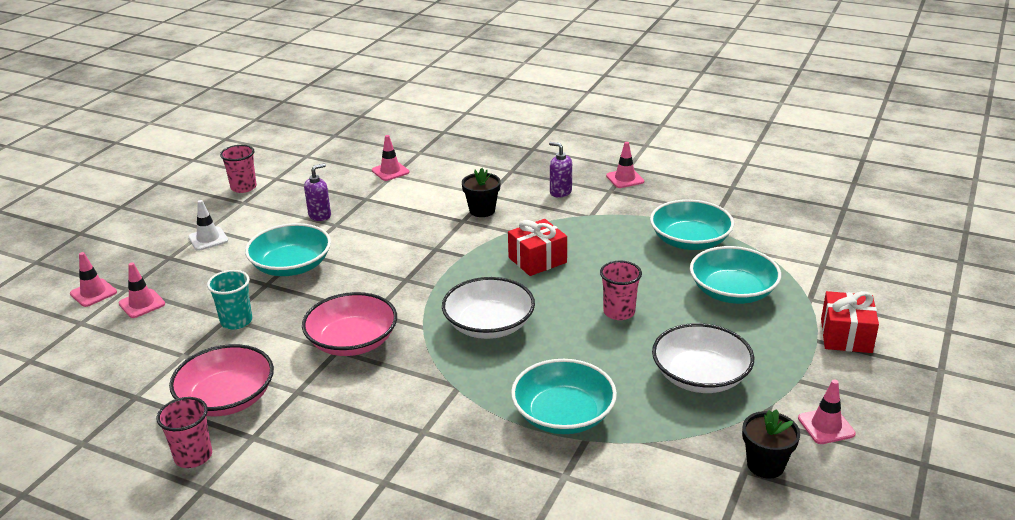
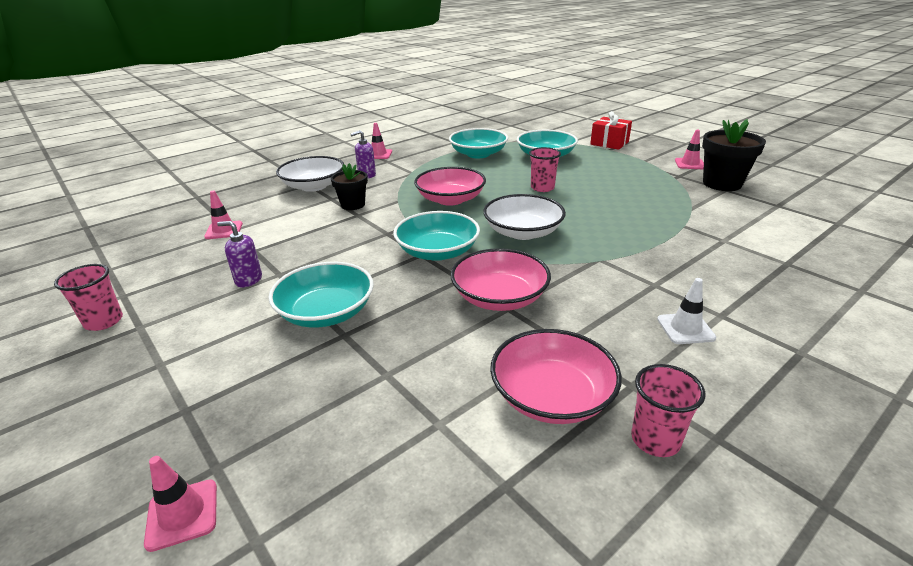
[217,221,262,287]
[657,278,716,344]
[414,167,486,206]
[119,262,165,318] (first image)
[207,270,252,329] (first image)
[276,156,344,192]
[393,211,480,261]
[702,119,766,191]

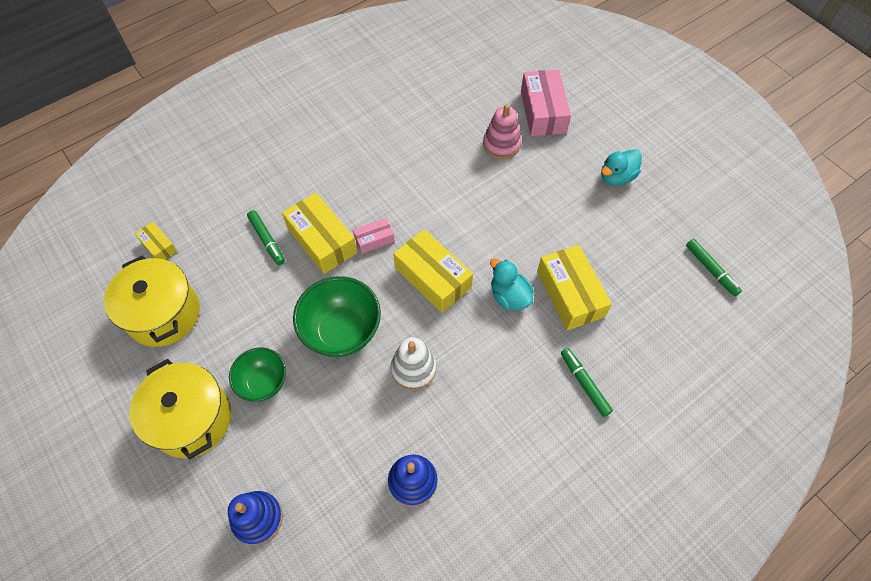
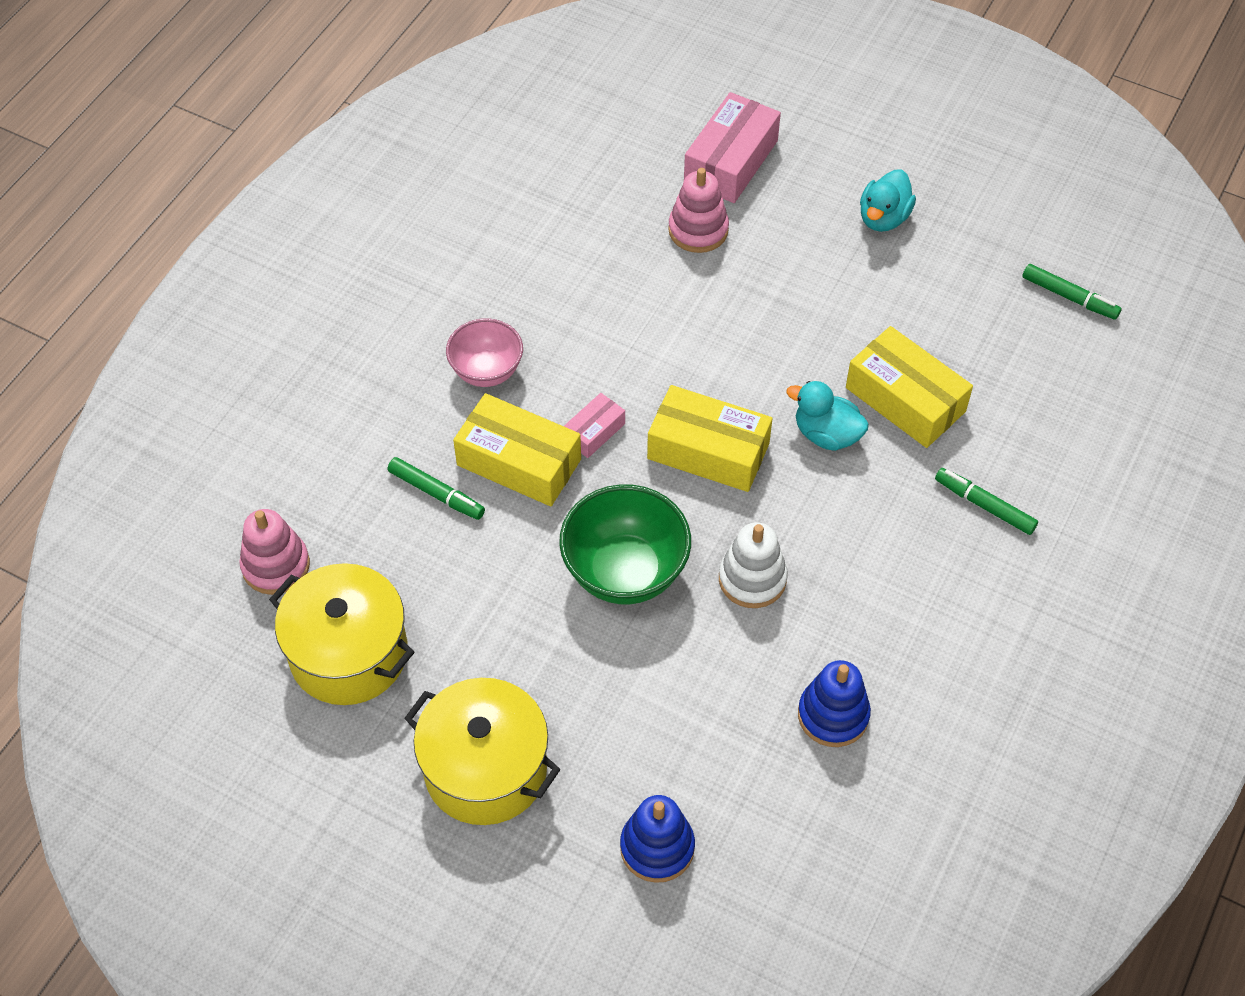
[684,92,781,203]
[239,509,310,595]
[229,348,286,401] (first image)
[446,318,523,387]

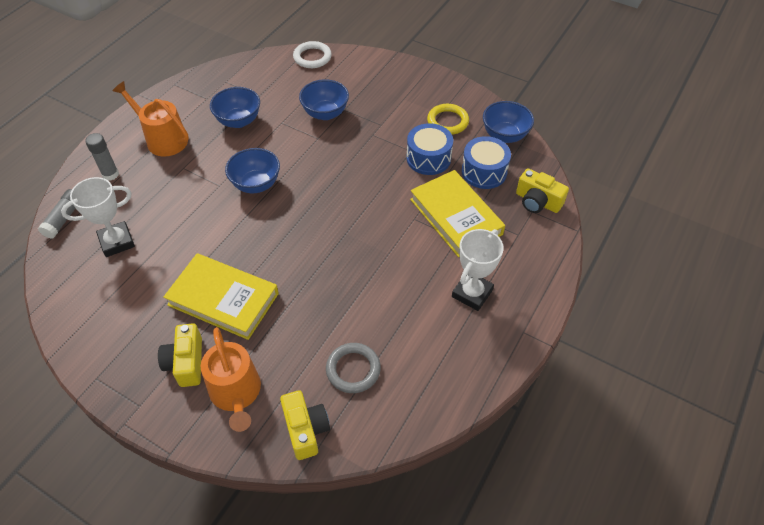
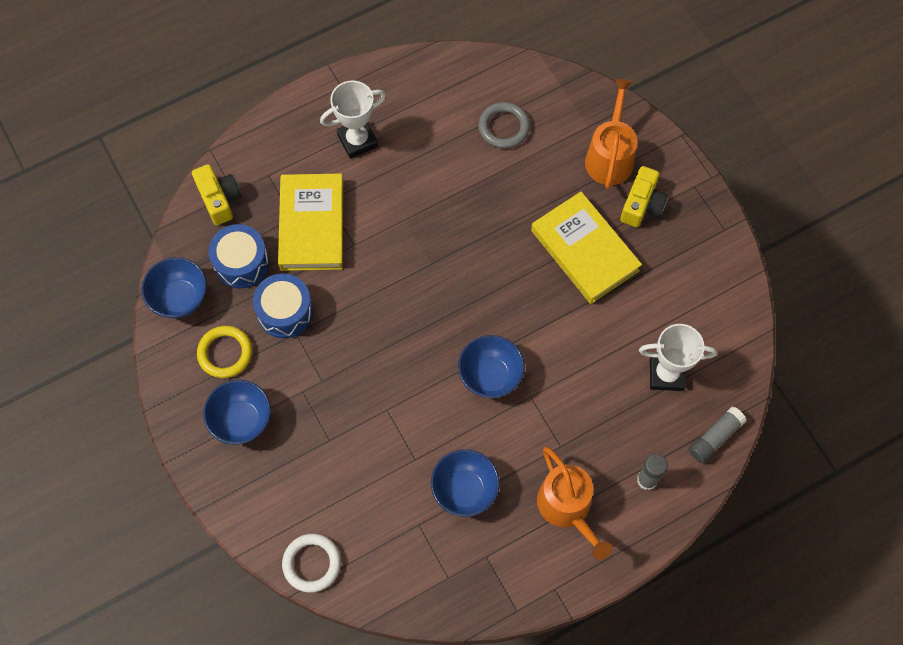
[203,380,271,445]
[280,390,330,460] (first image)

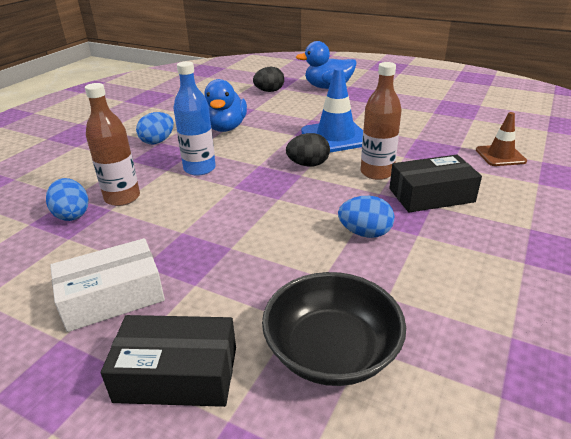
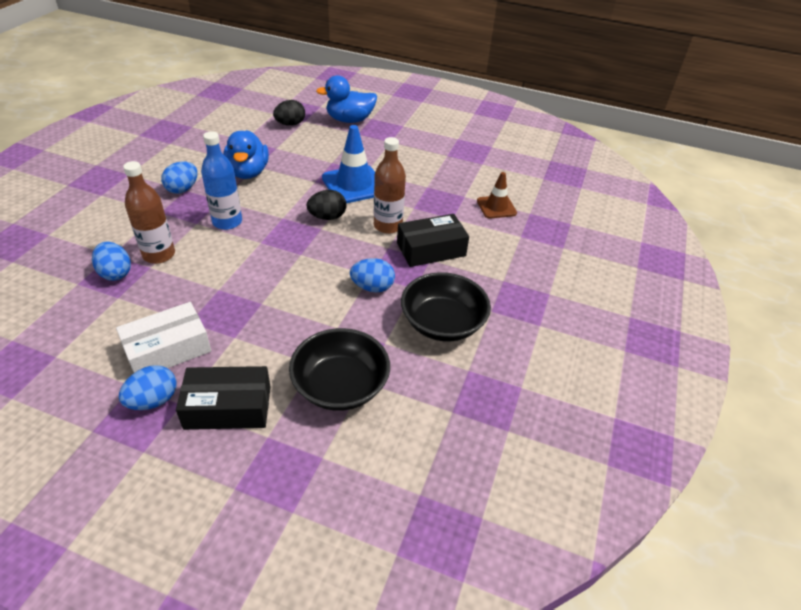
[401,272,491,342]
[119,365,176,410]

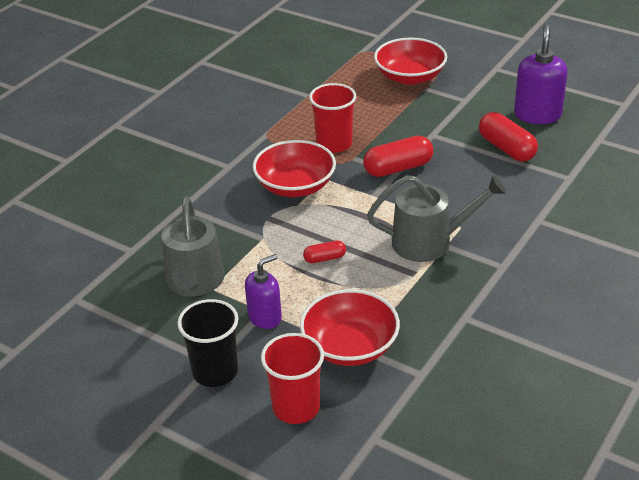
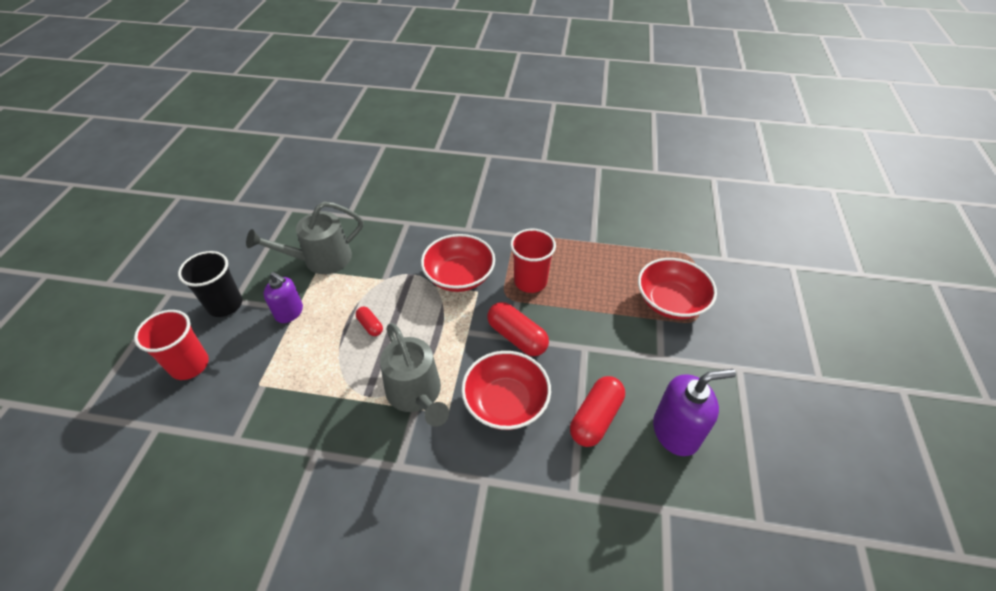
[461,351,551,430]

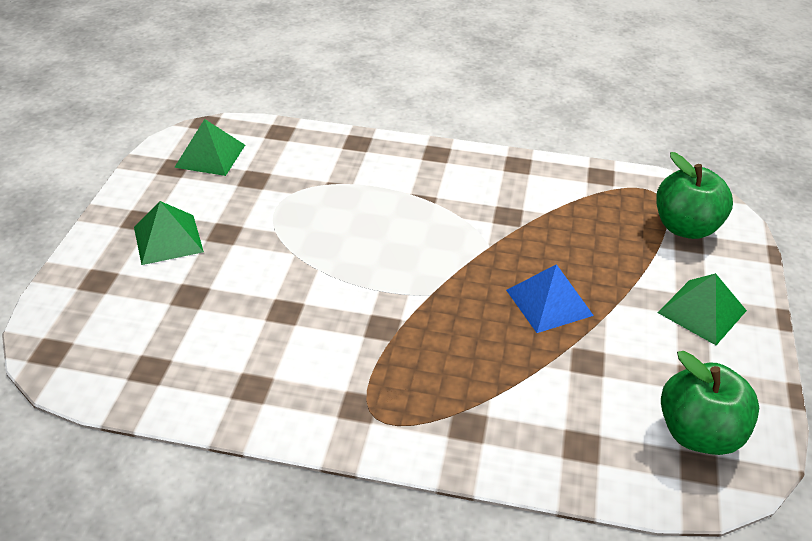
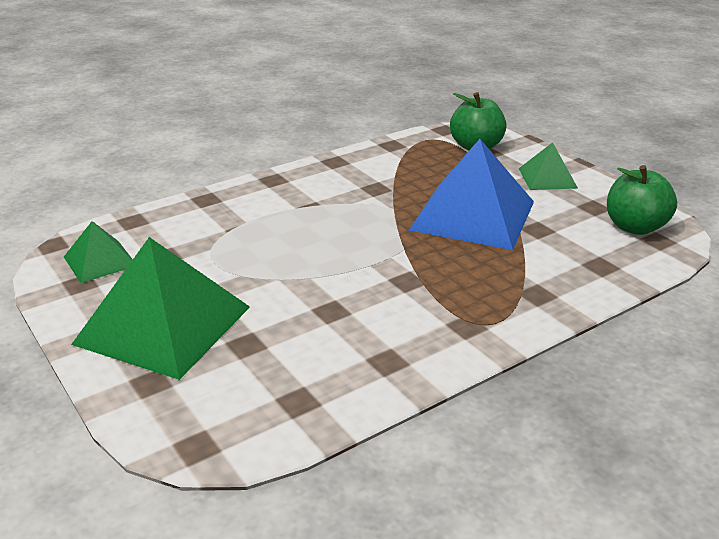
[71,237,250,380]
[409,139,534,250]

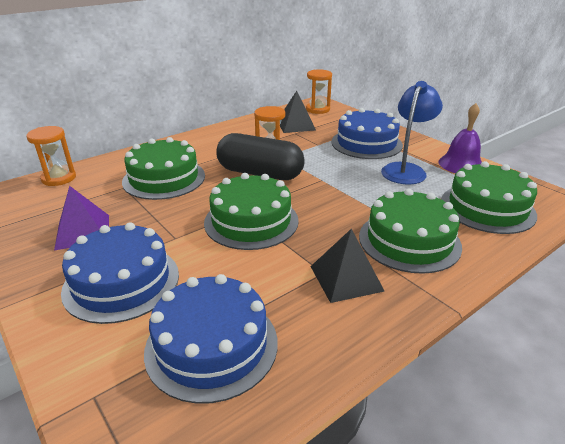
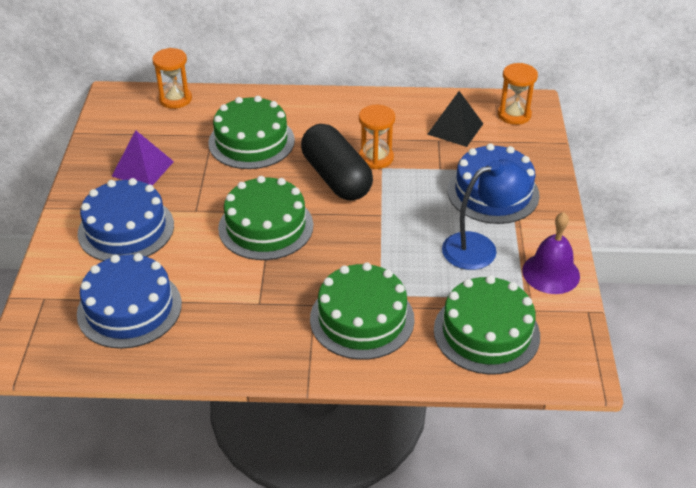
[310,229,384,303] (first image)

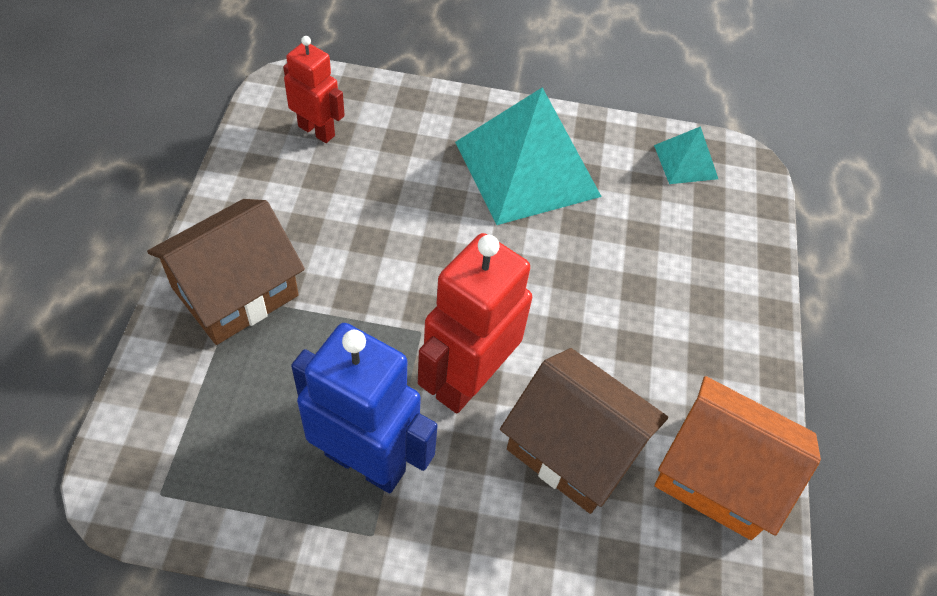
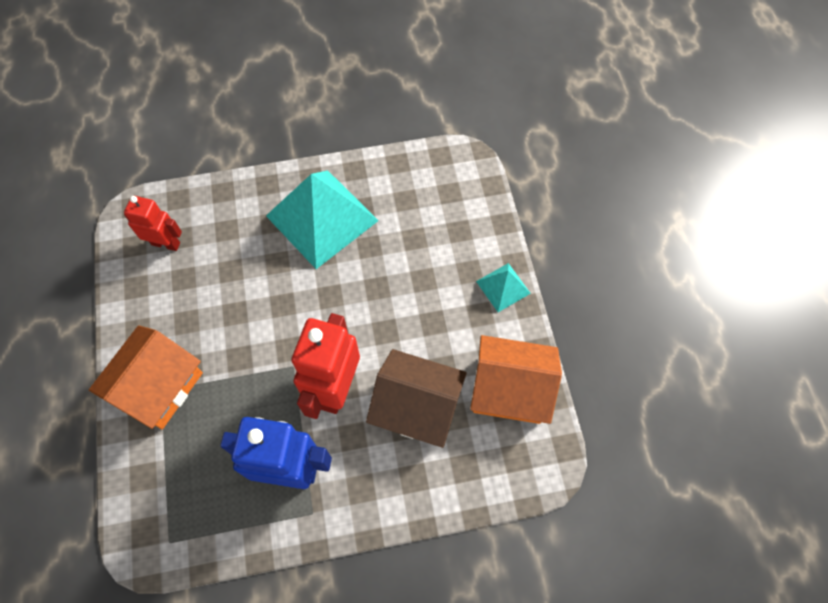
[476,263,531,312]
[89,325,203,429]

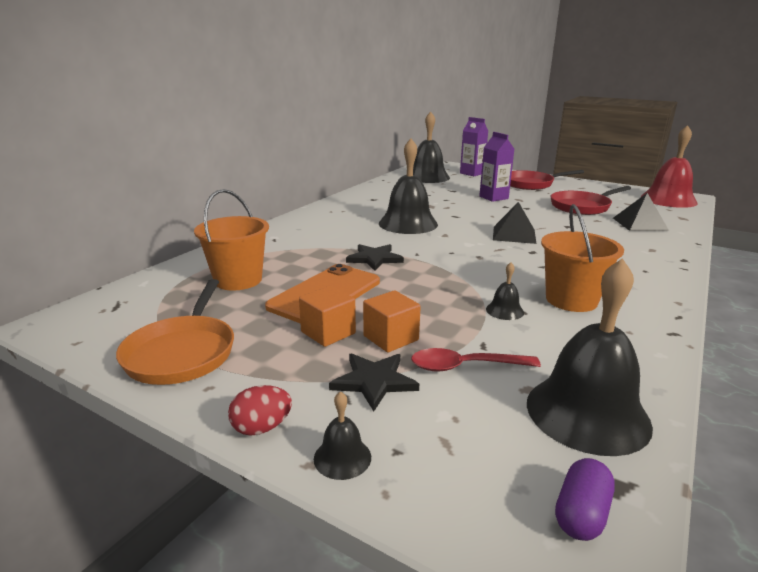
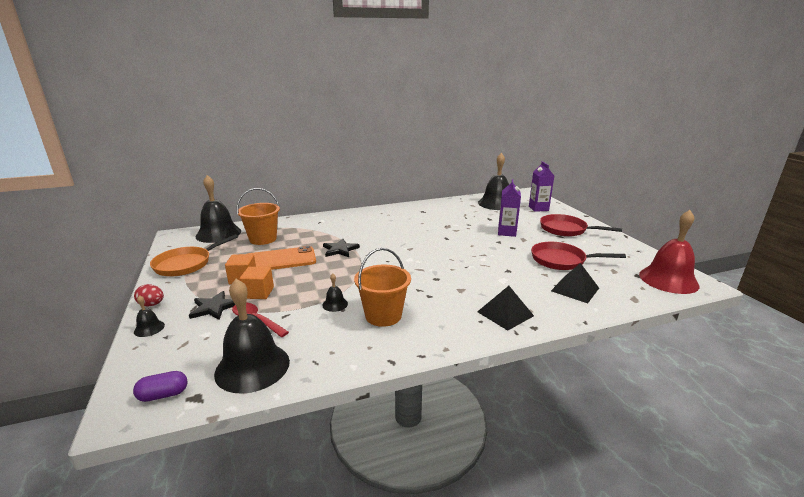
[196,175,241,243]
[477,286,534,331]

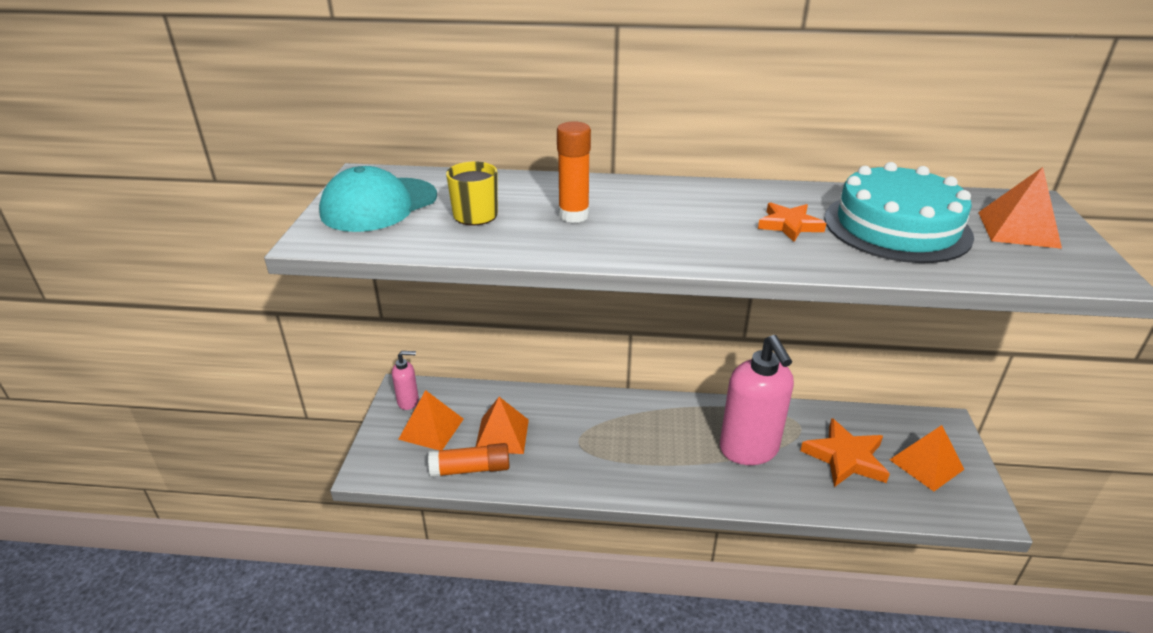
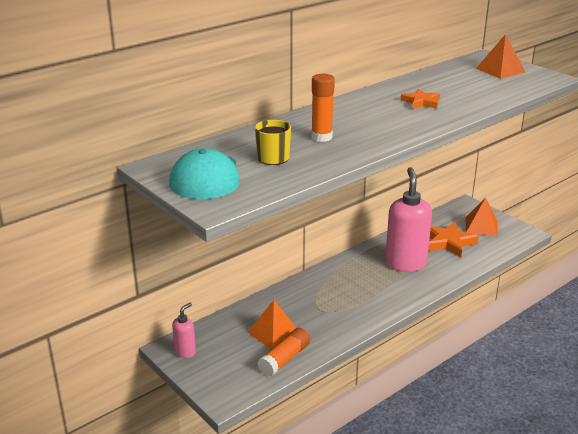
[824,162,974,263] (first image)
[385,167,432,272]
[398,390,464,450] (first image)

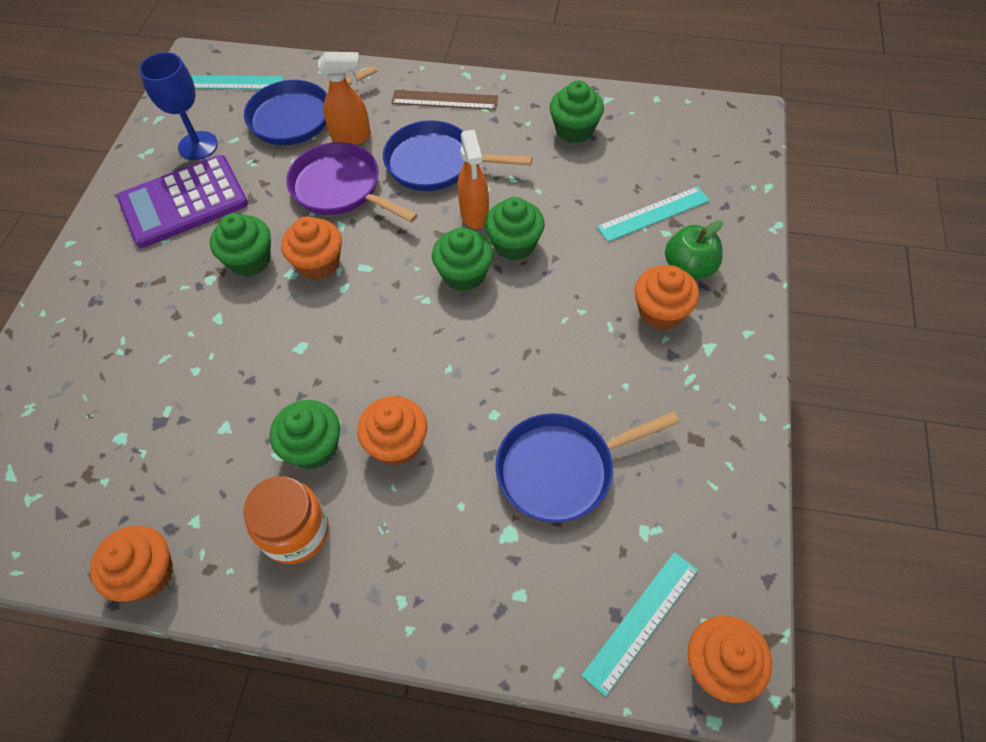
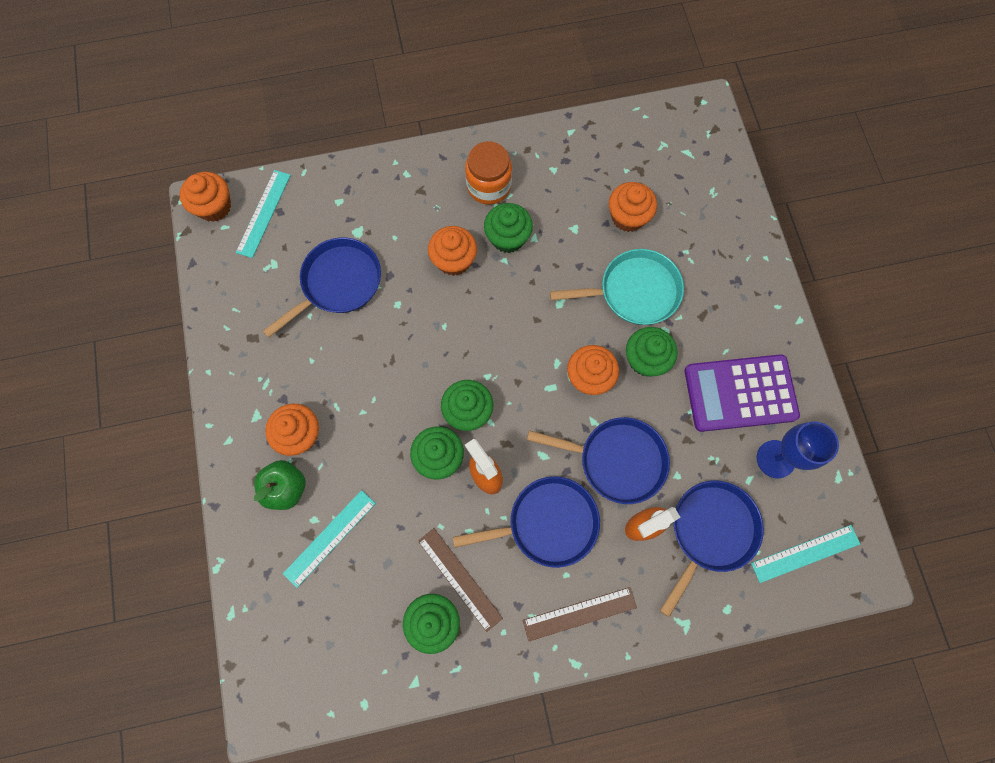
[527,417,670,504]
[685,354,800,432]
[609,182,657,232]
[550,249,684,325]
[418,528,503,632]

